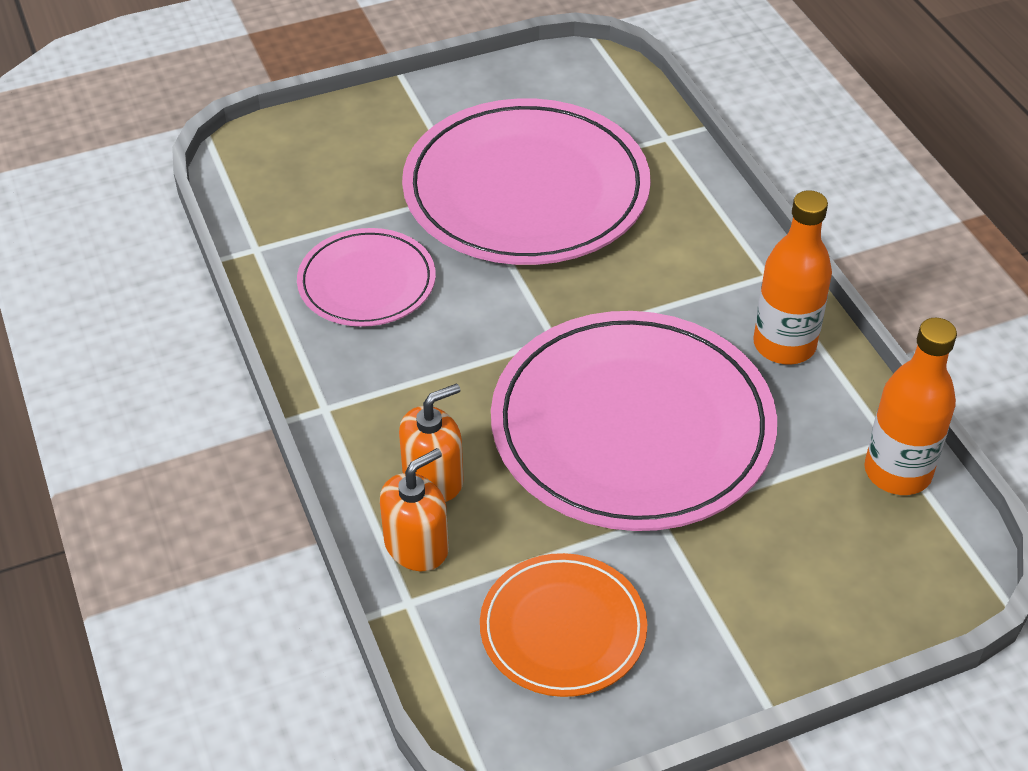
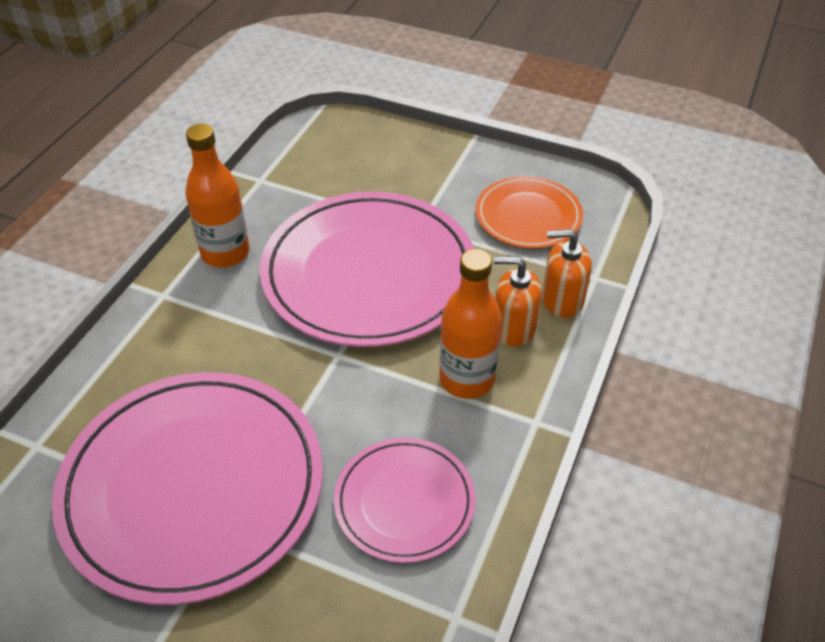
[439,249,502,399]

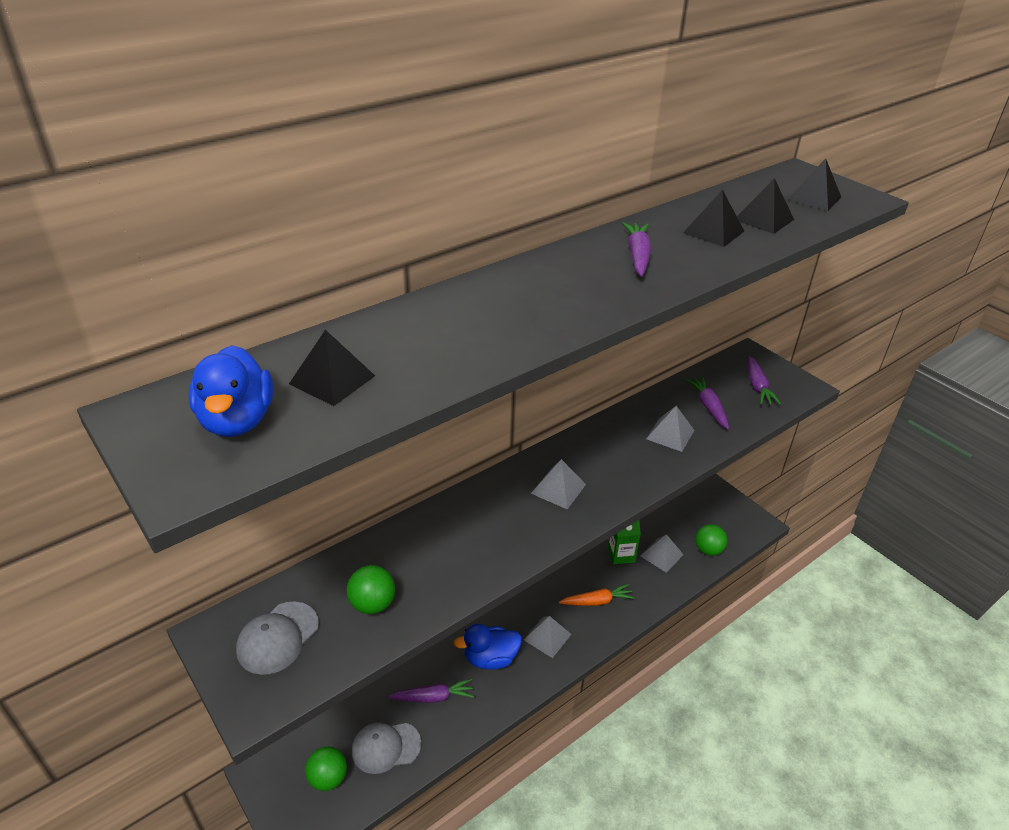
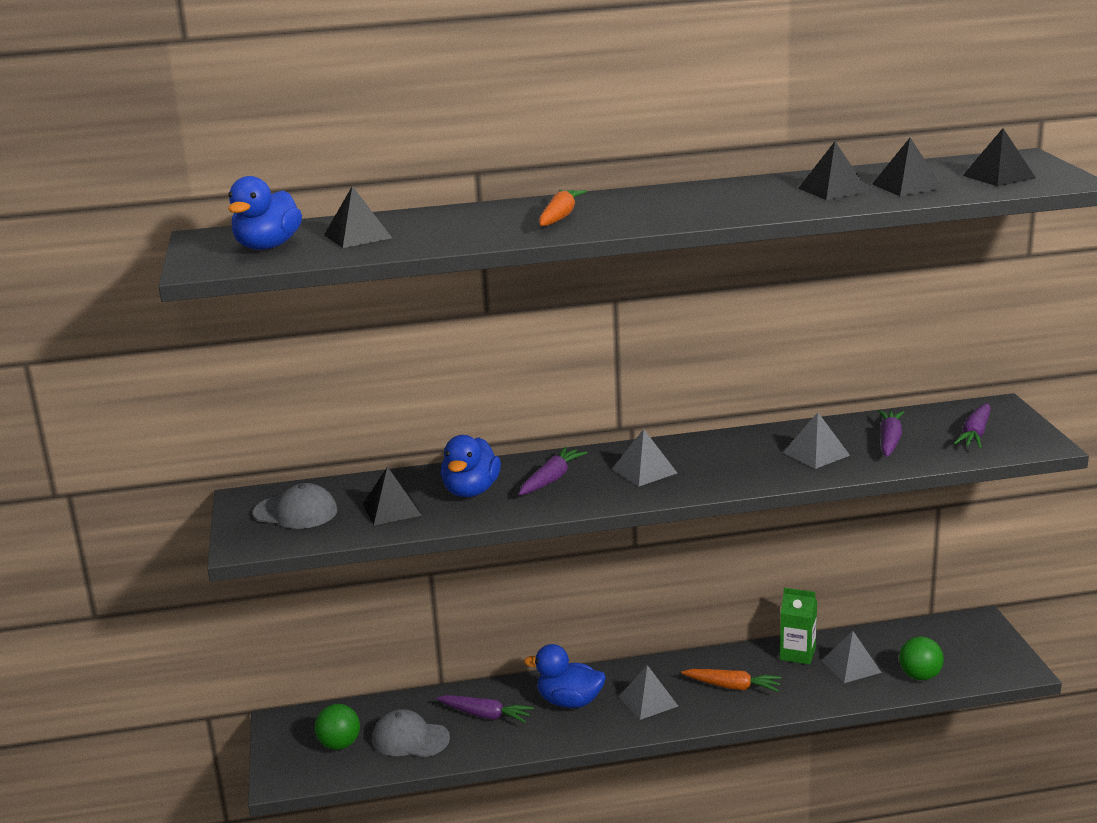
[519,447,588,495]
[363,467,422,525]
[253,483,337,529]
[539,190,587,226]
[441,435,501,497]

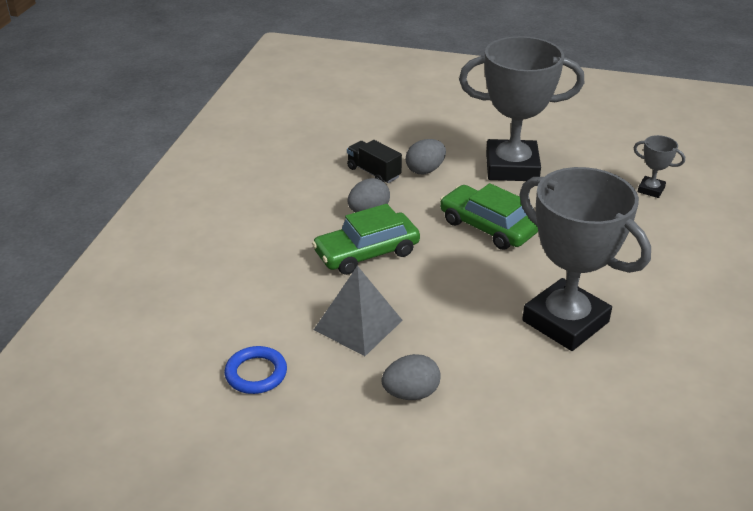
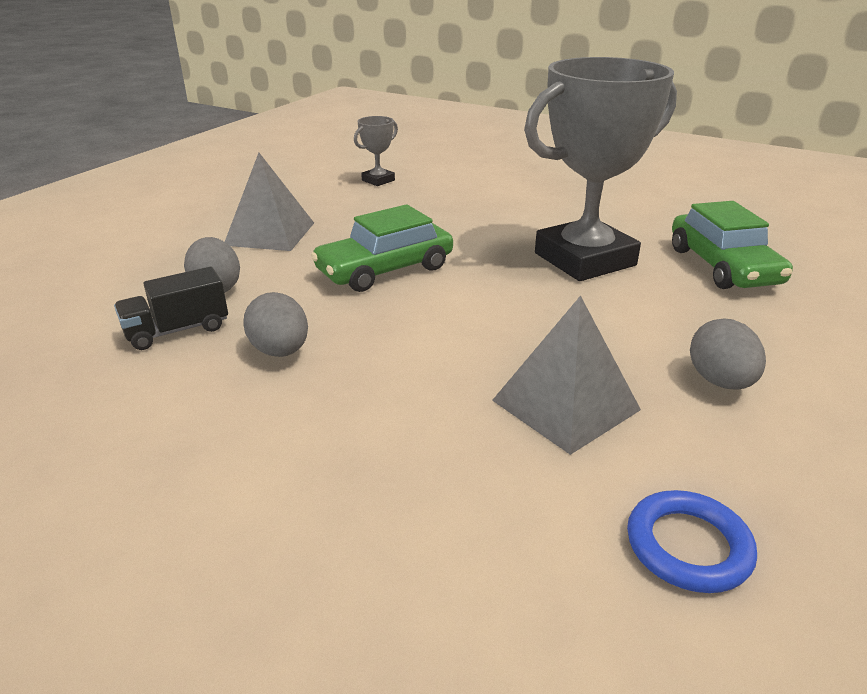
[225,153,314,251]
[672,201,793,289]

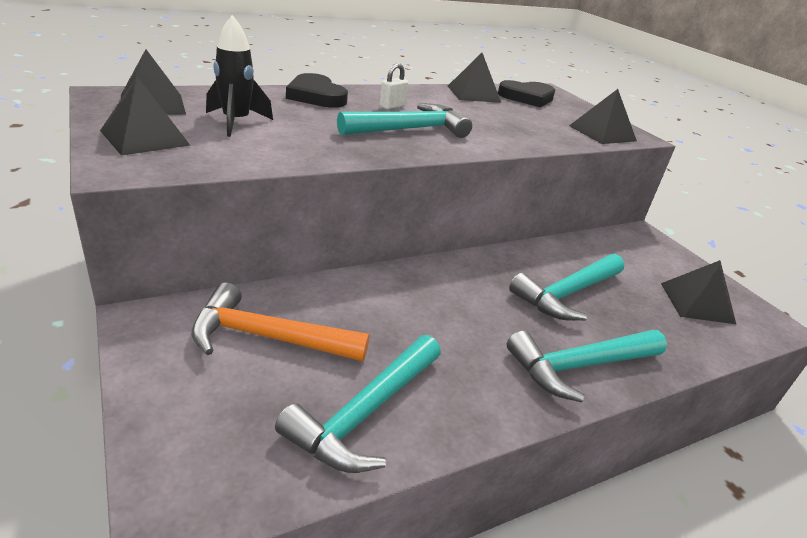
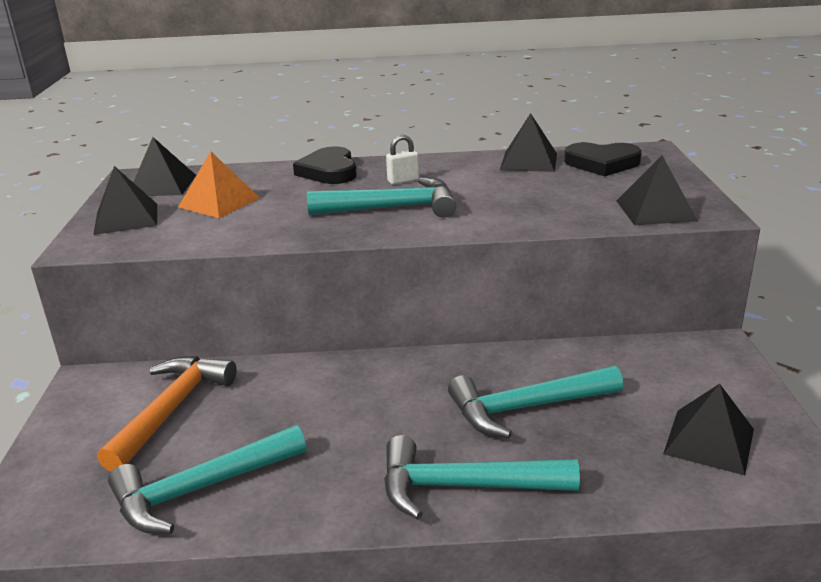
[178,151,260,218]
[97,356,237,472]

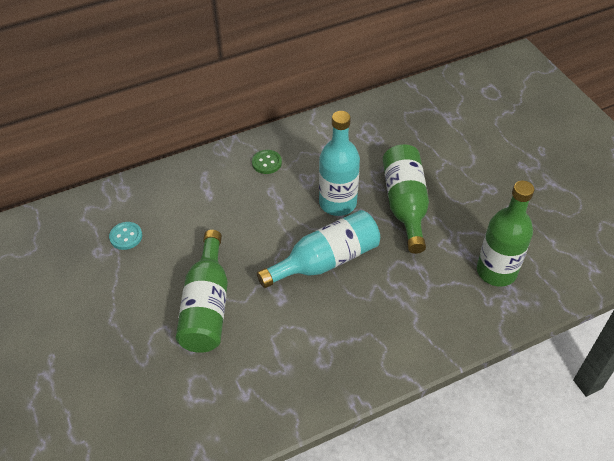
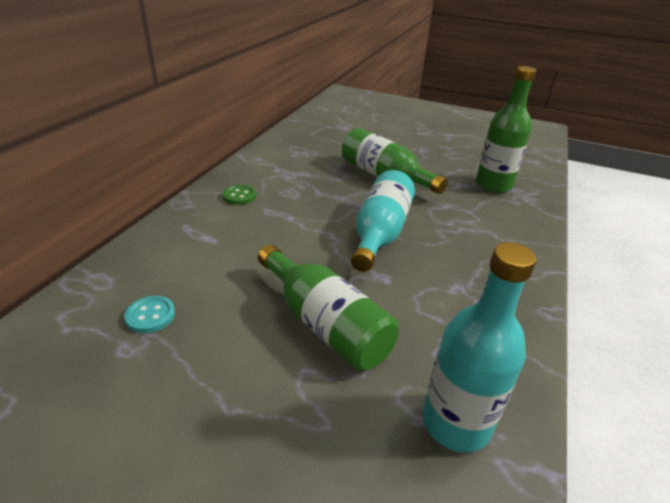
[422,242,536,453]

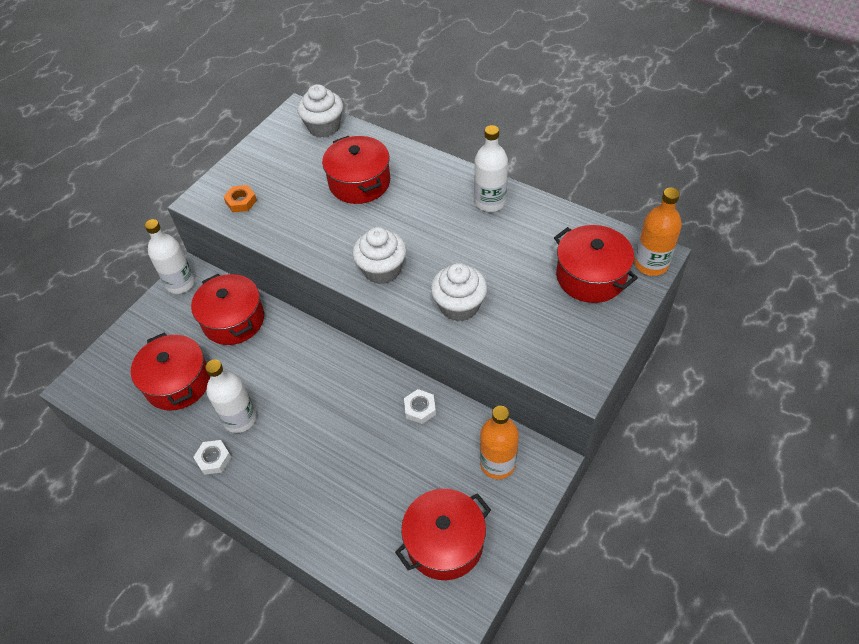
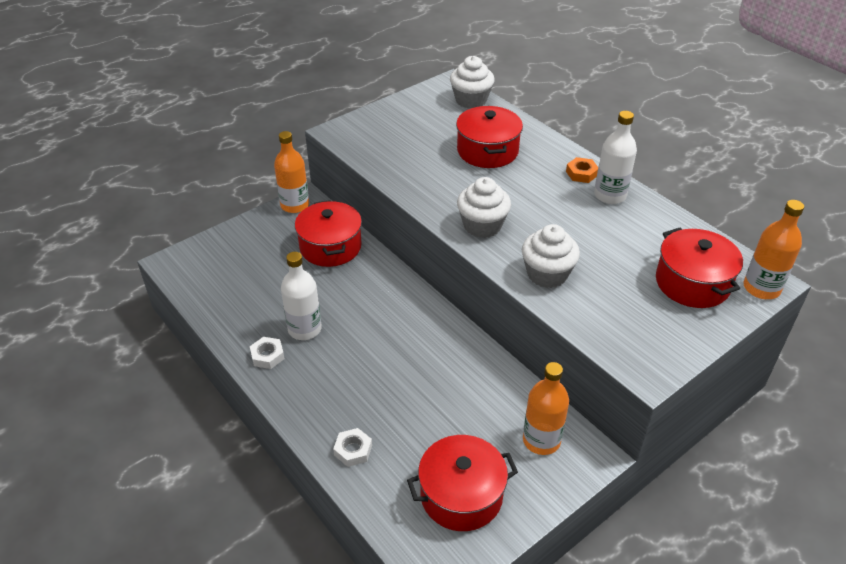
[566,157,598,183]
[274,131,309,213]
[131,332,210,410] (first image)
[333,428,372,467]

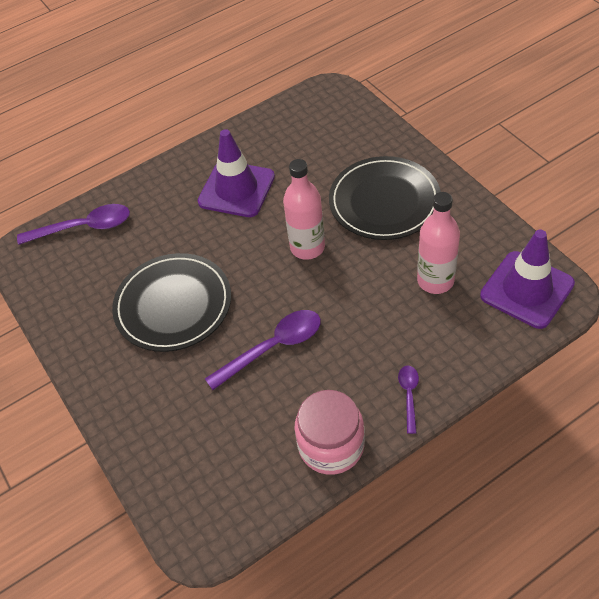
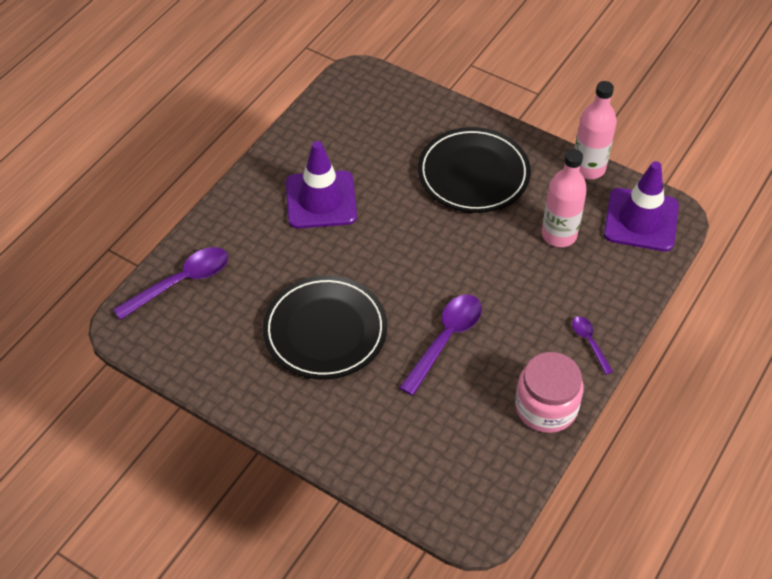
[574,81,617,179]

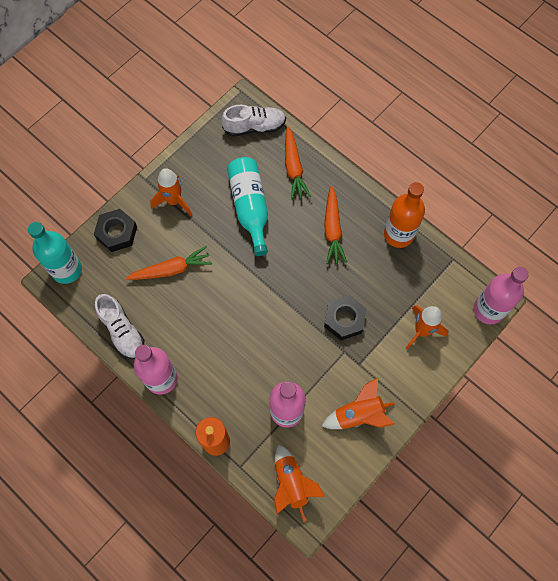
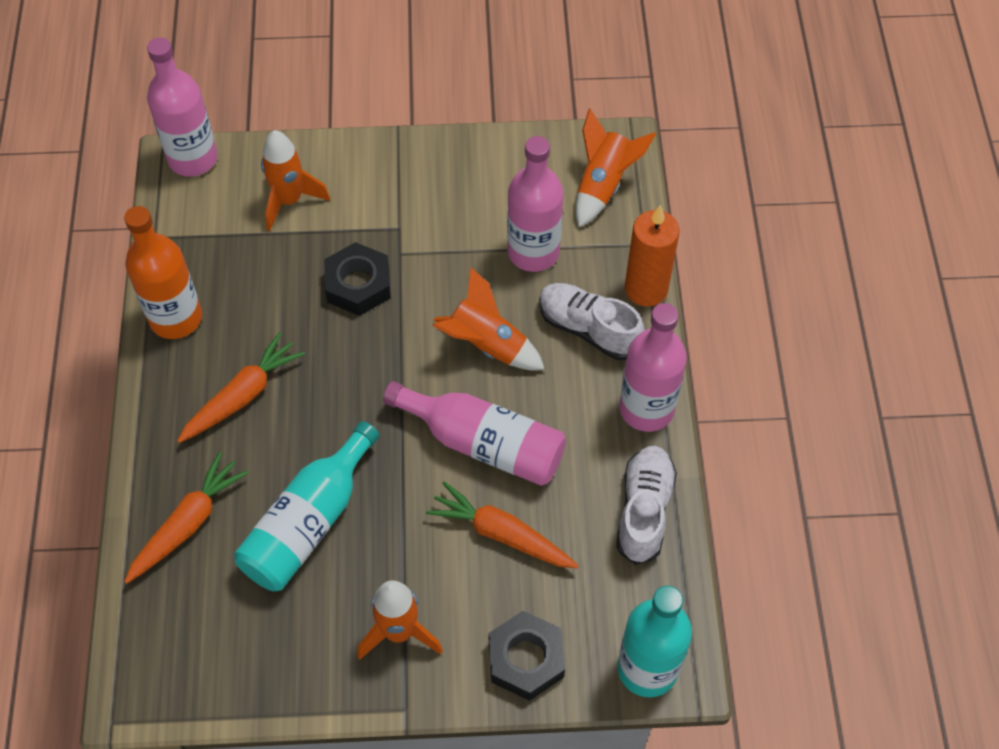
[539,283,644,360]
[433,267,545,370]
[383,381,566,486]

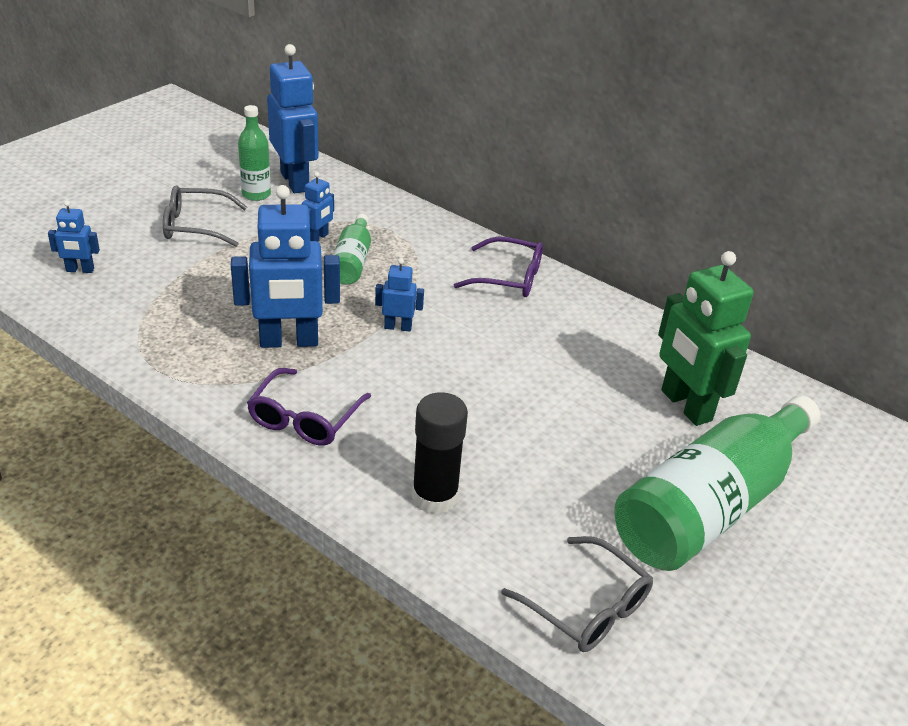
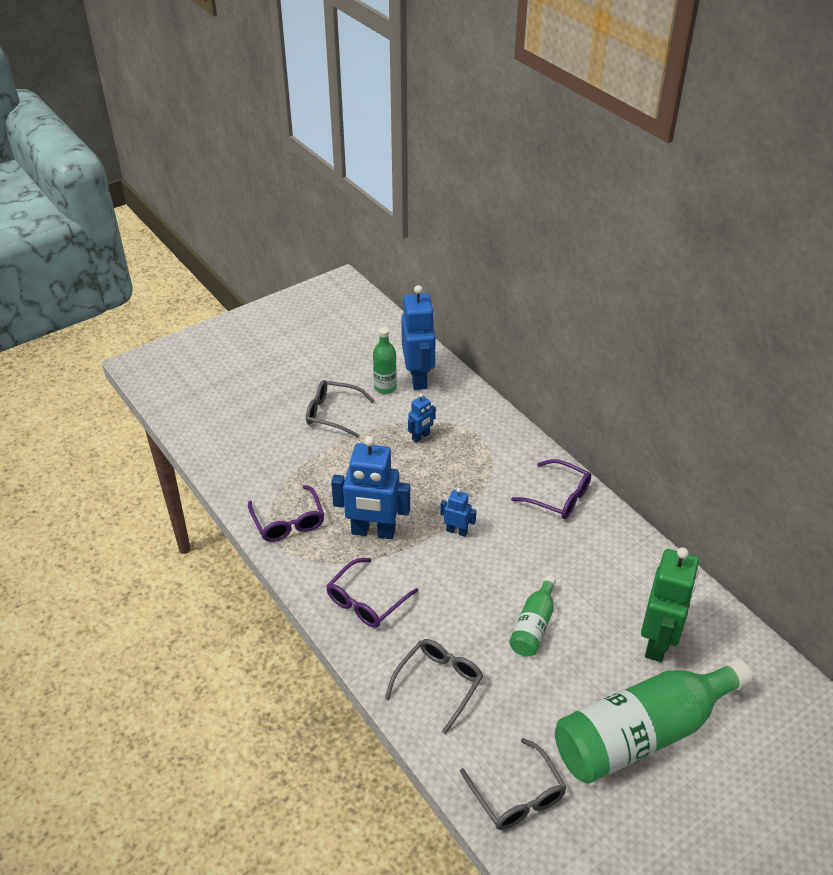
[48,200,100,273] (first image)
[509,576,556,656]
[641,547,699,662]
[385,639,483,734]
[248,485,324,542]

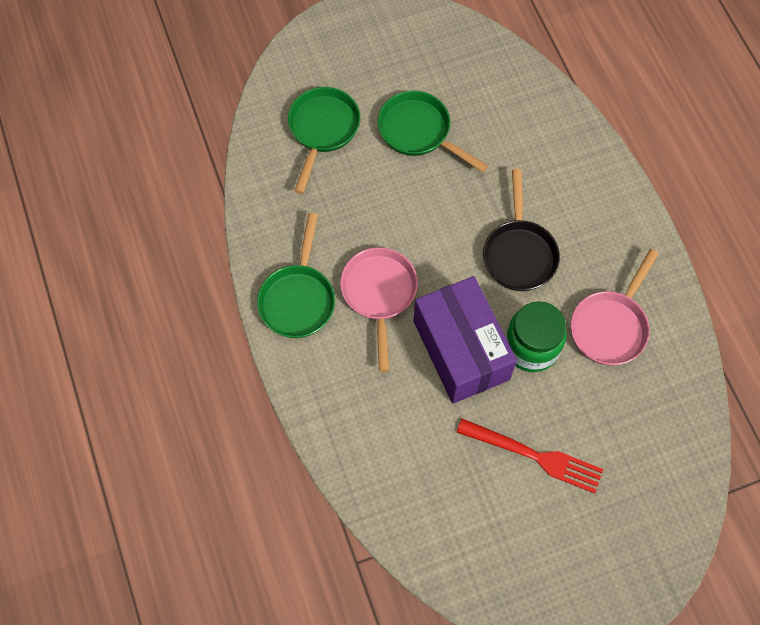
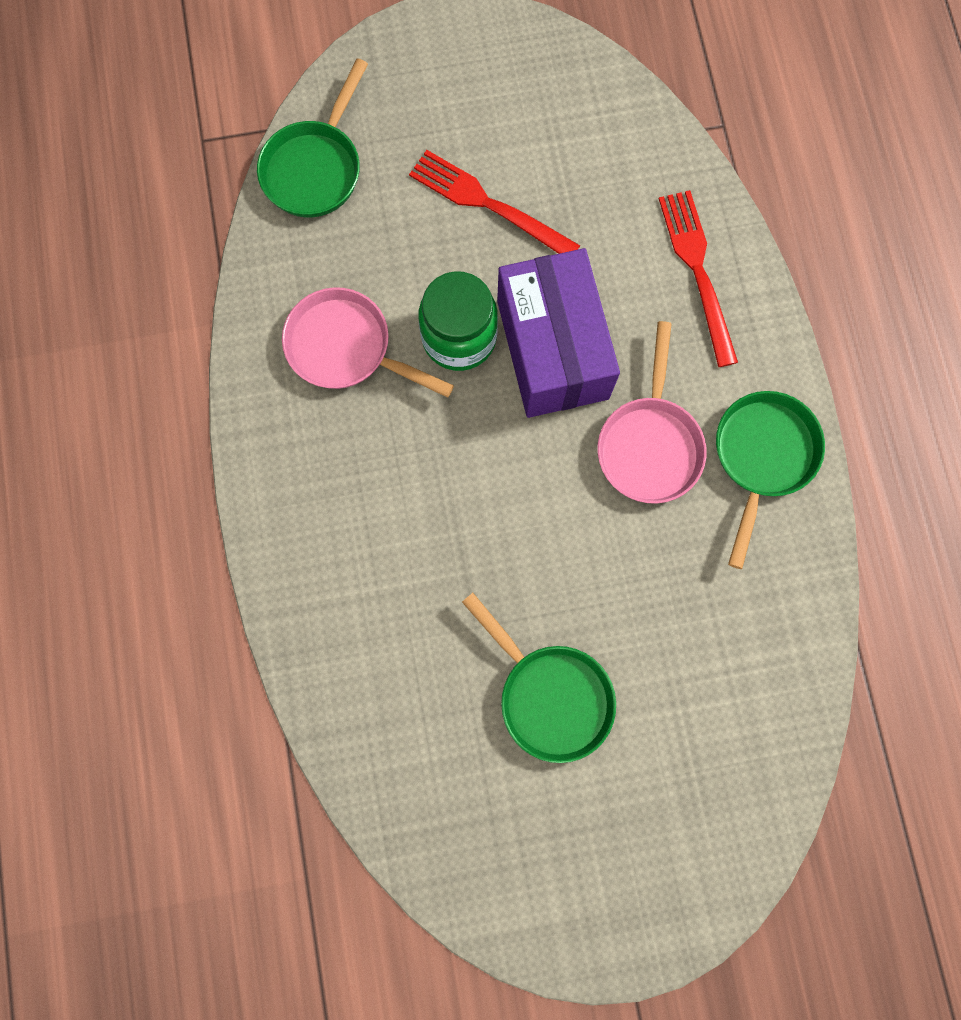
[257,58,368,218]
[483,169,560,291] (first image)
[282,287,454,398]
[659,190,738,367]

